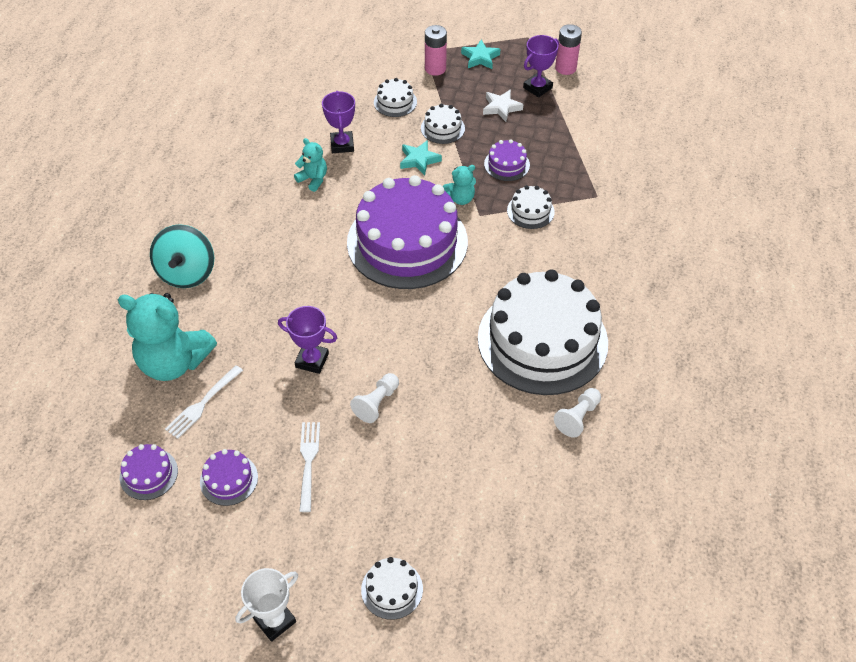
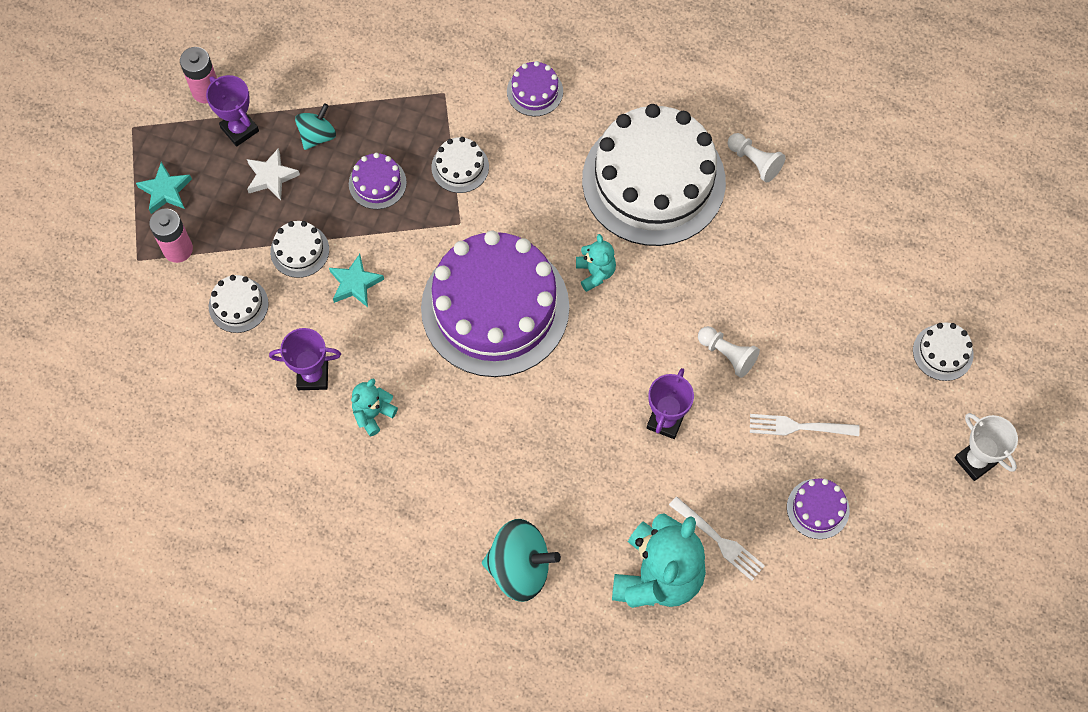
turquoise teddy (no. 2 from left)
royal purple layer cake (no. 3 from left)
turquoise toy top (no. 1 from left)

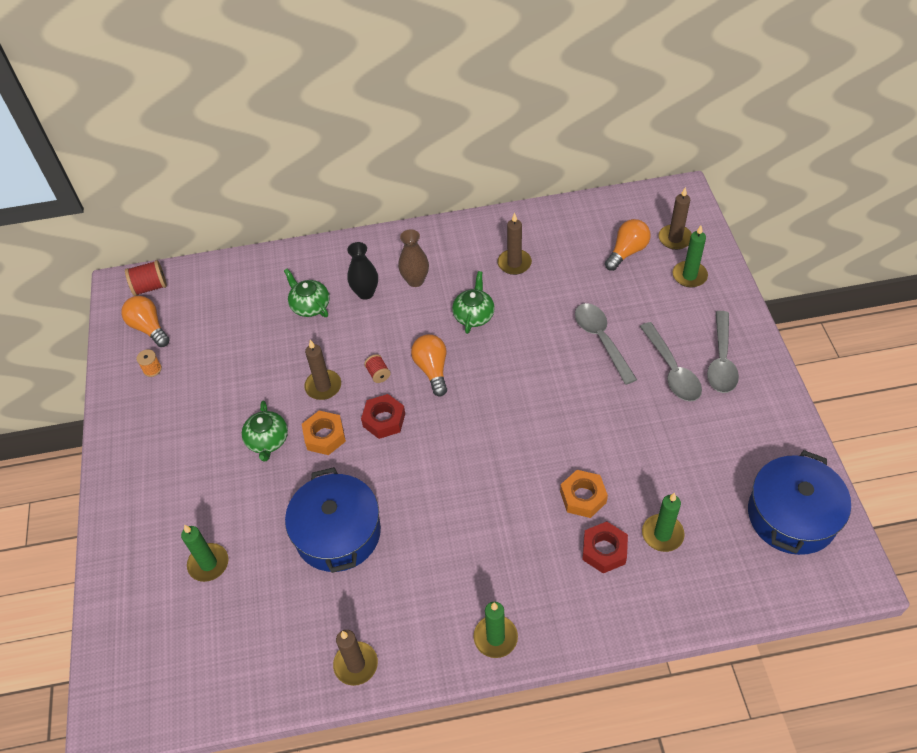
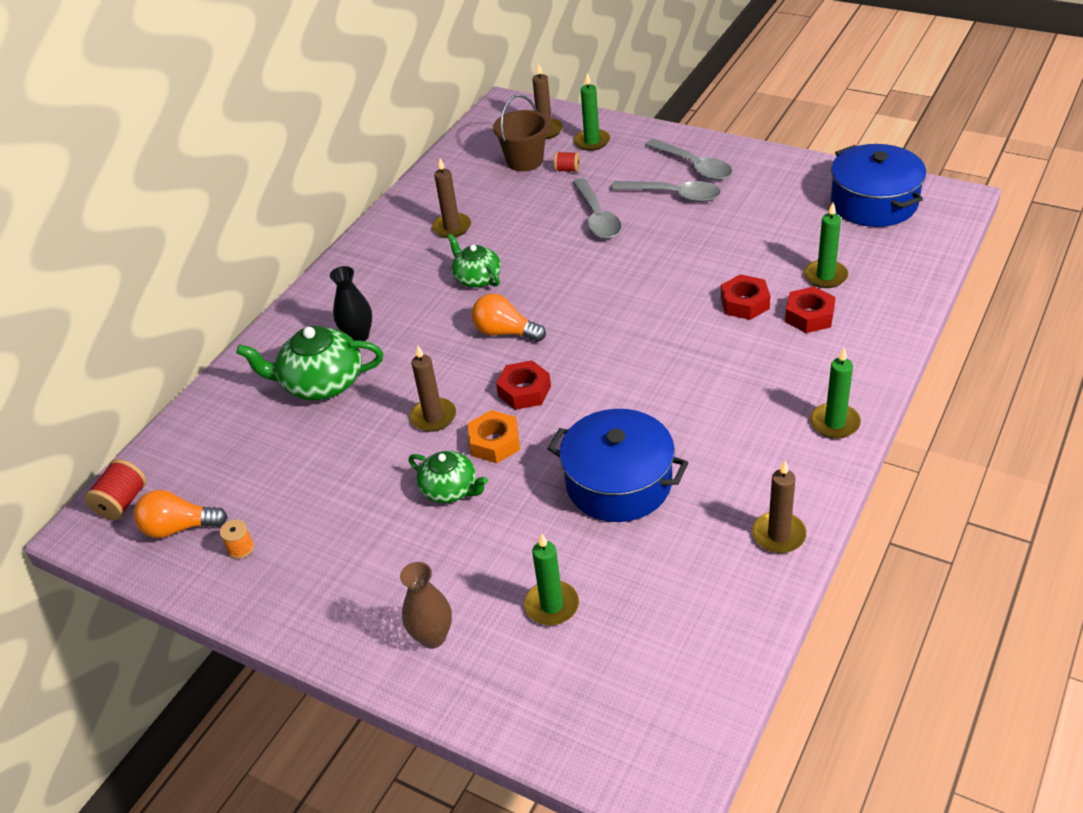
russet sand bucket
russet tall vase
green china teapot (no. 1 from left)
grey teaspoon (no. 1 from left)
red spool (no. 2 from left)
red nut (no. 2 from left)

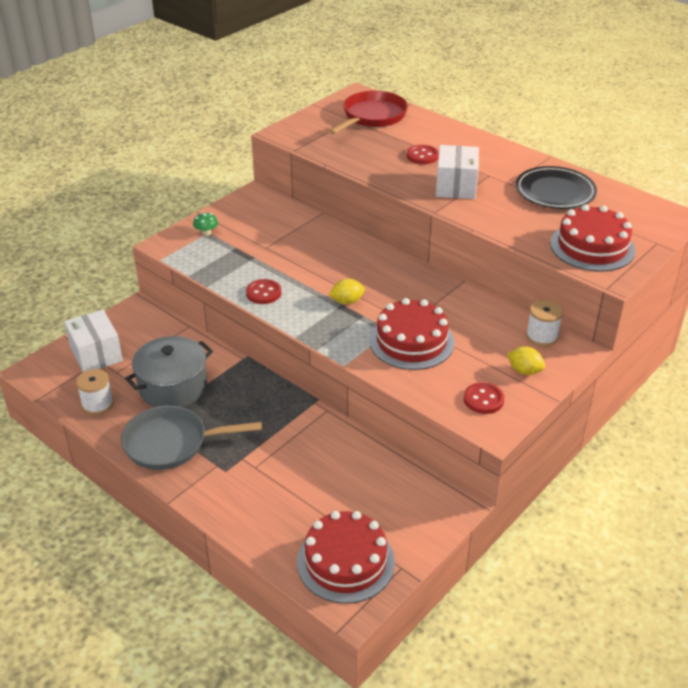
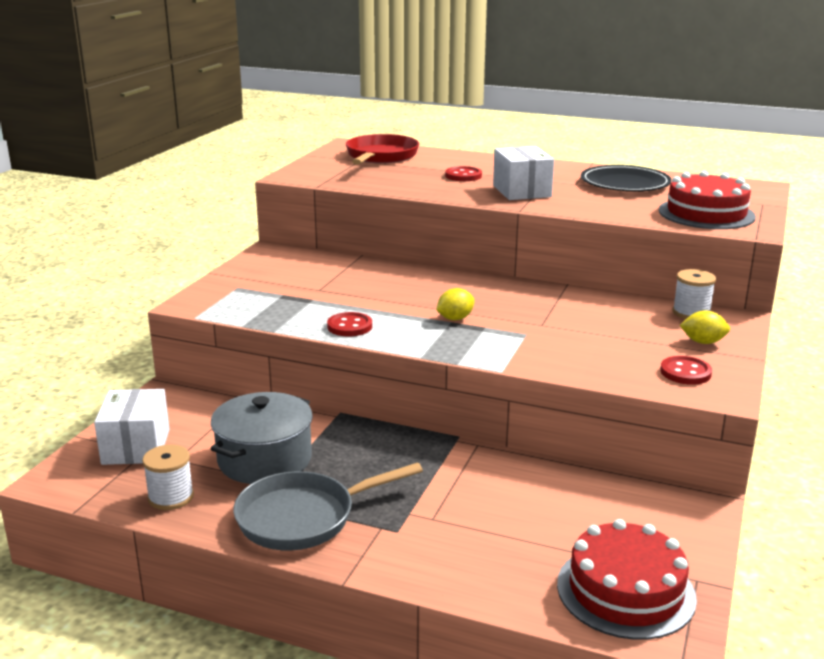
green mushroom
red layer cake (no. 2 from left in the first image)
snow-white parcel (no. 1 from left)

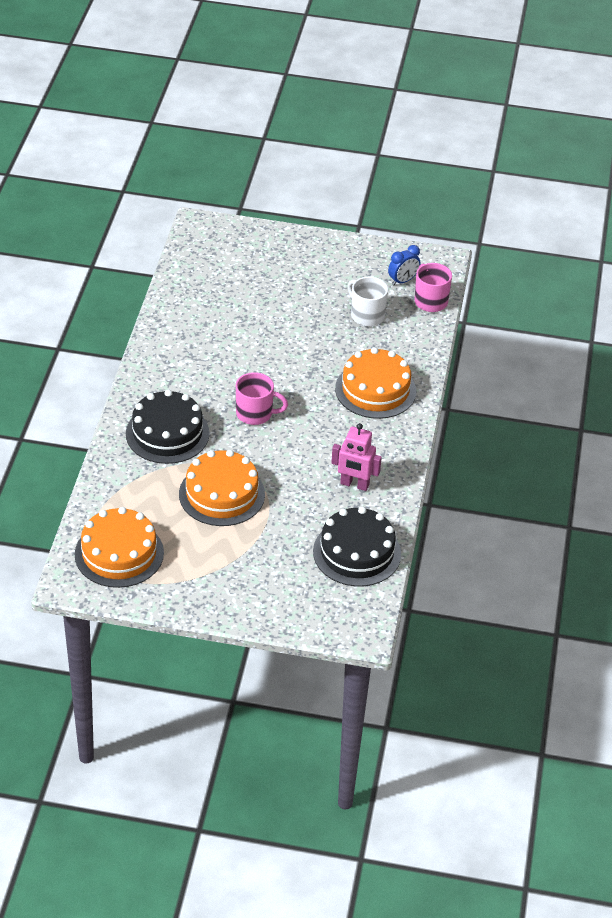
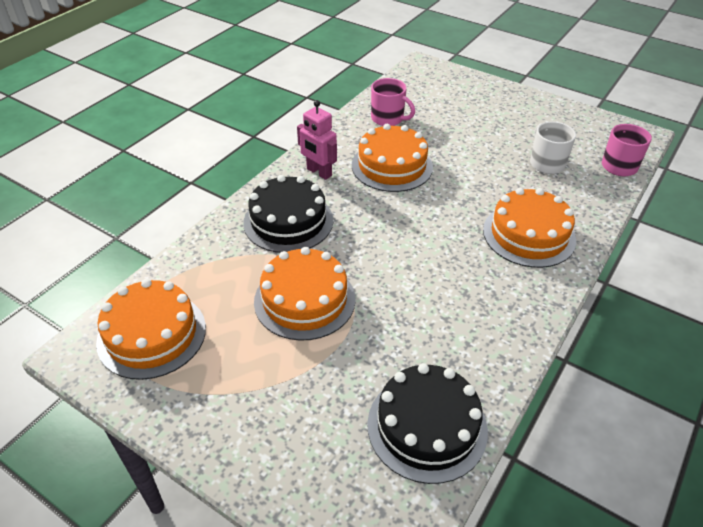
royal blue clock
rose-pink coffee mug (no. 1 from left)
rose-pink robot
bright orange layer cake (no. 3 from left)

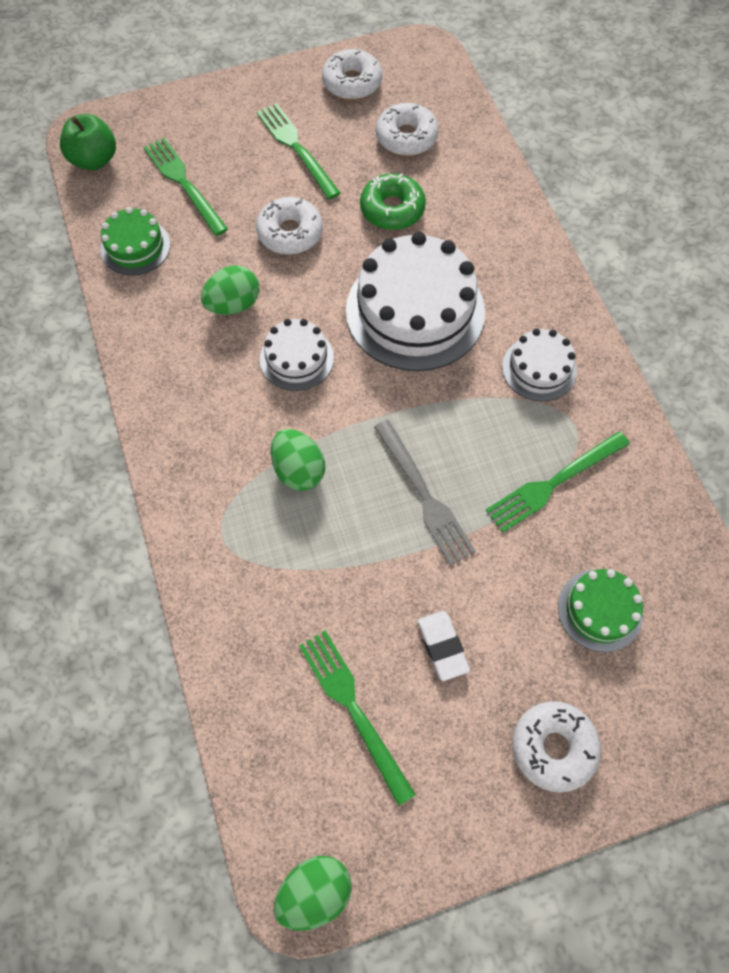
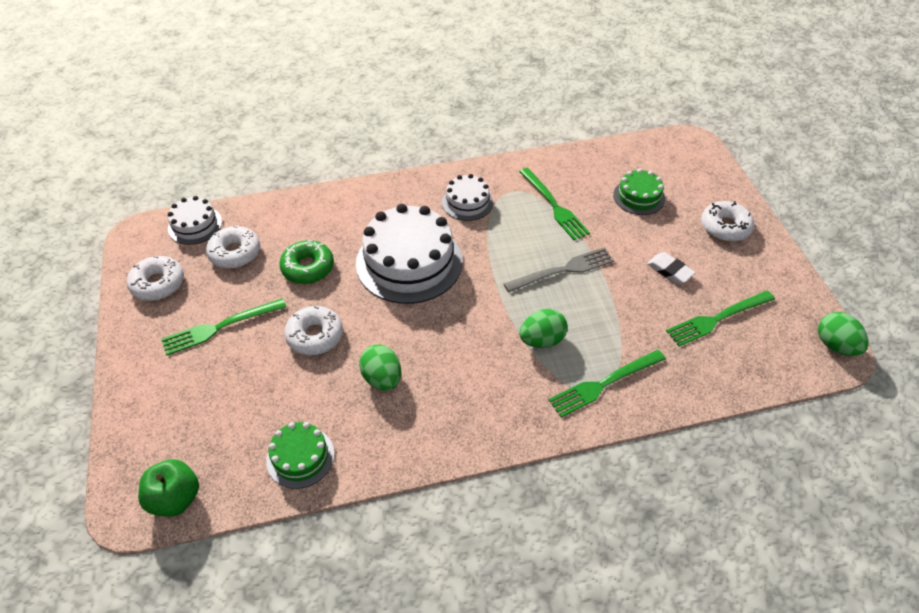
green fork (no. 3 from left)
snow-white layer cake (no. 1 from left)
snow-white gum eraser

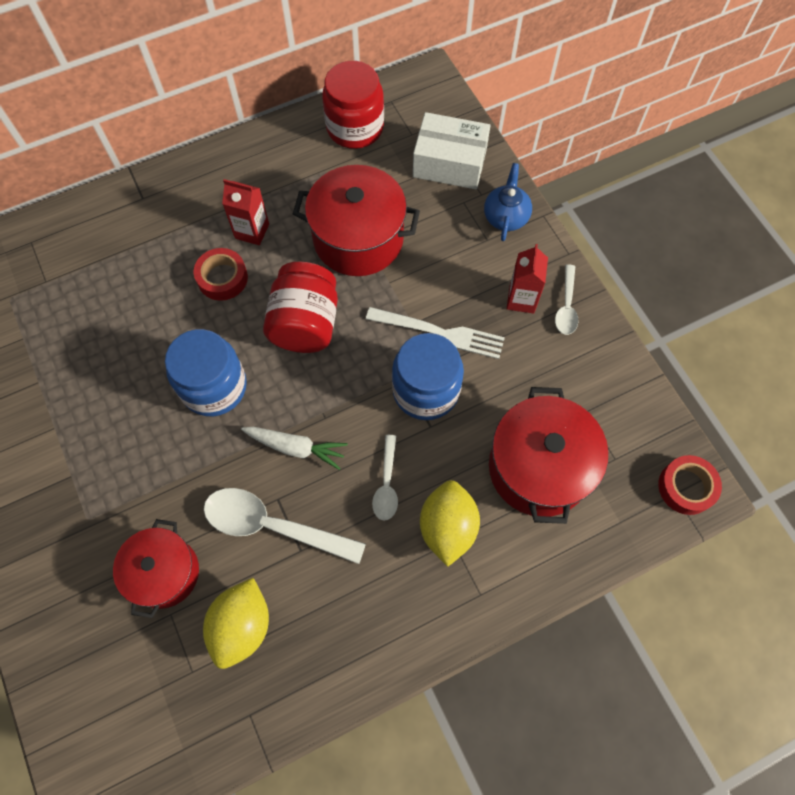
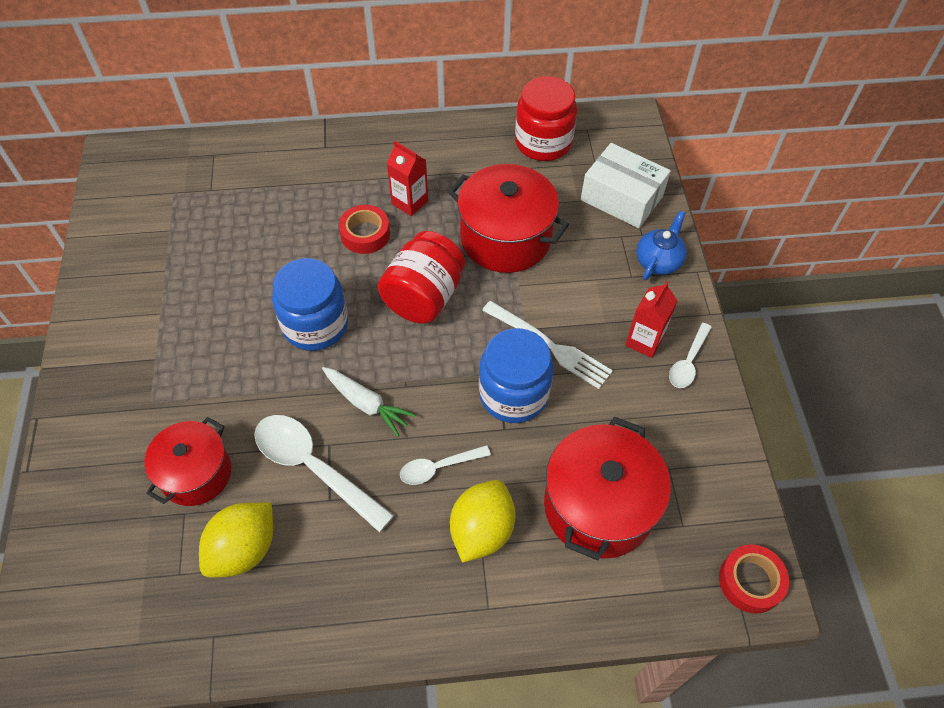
snow-white teaspoon (no. 2 from left)

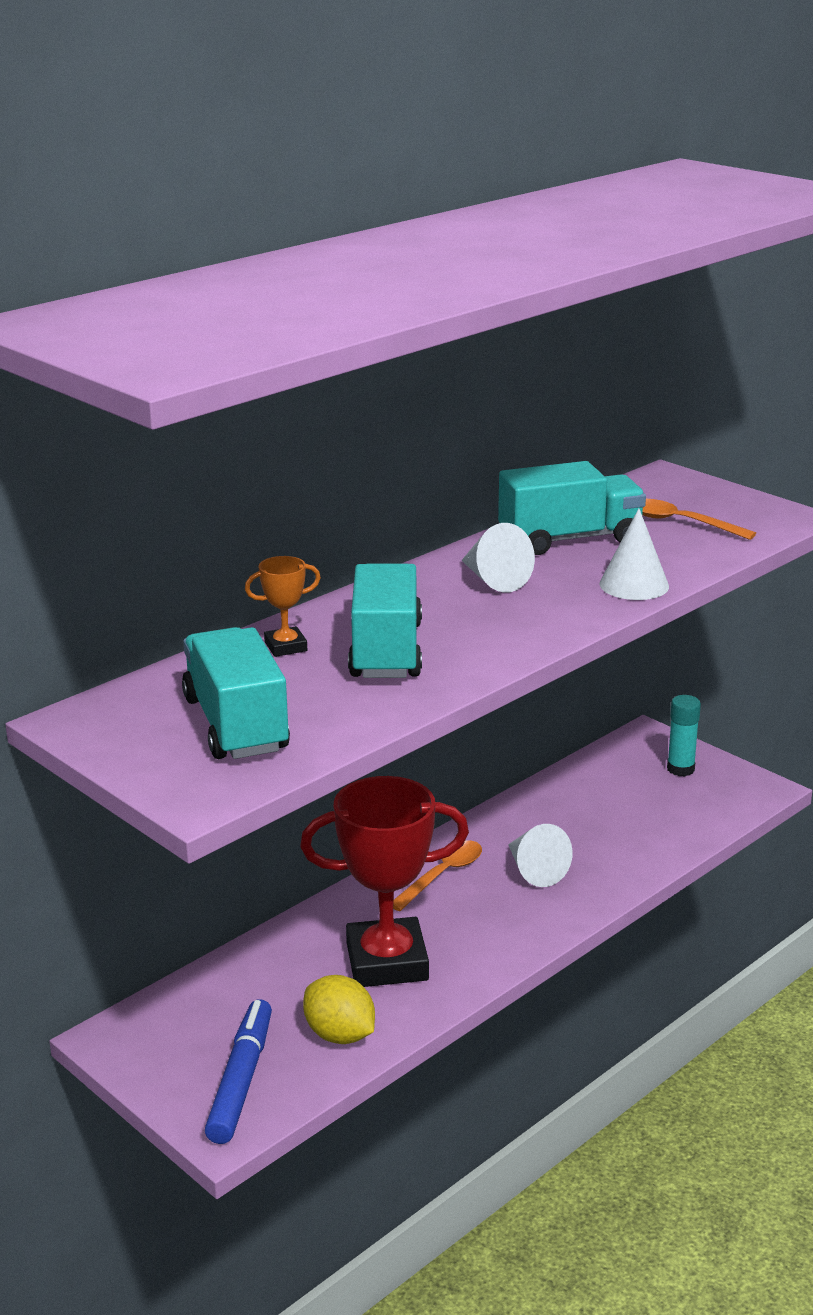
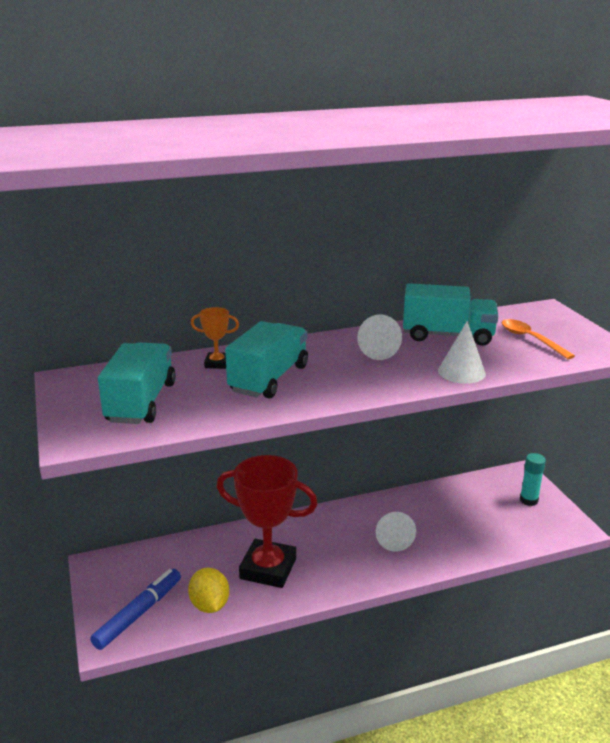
bright orange teaspoon (no. 1 from left in the first image)

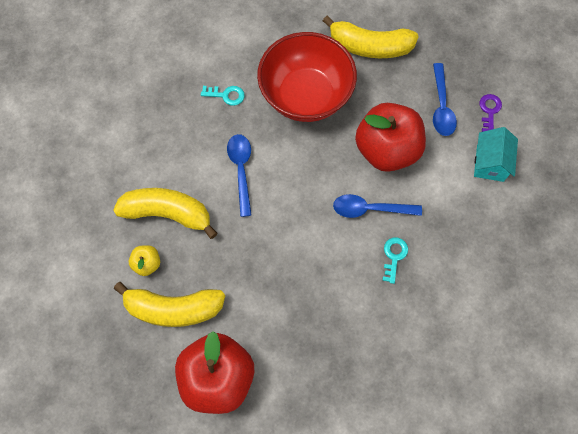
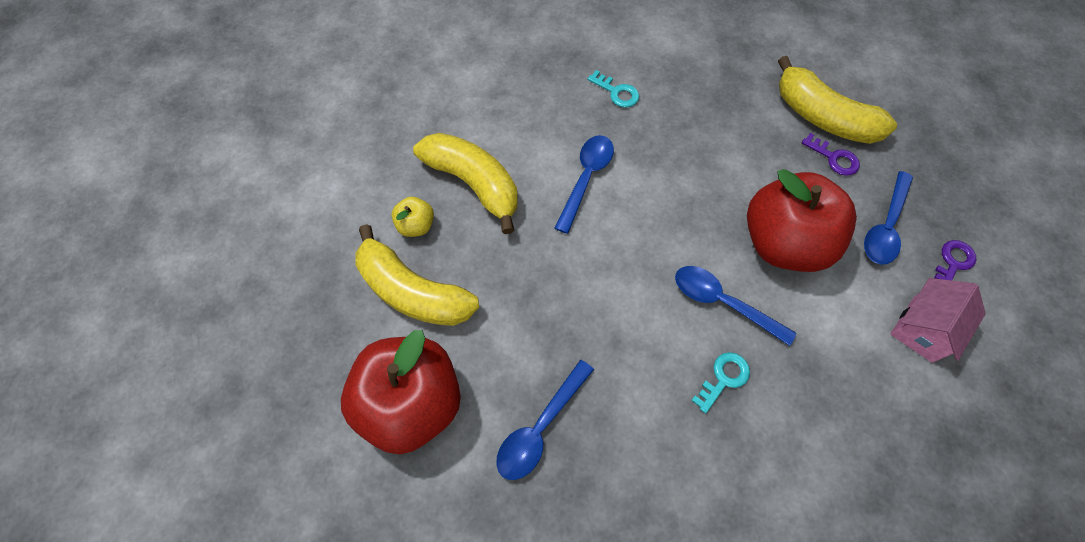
red deep dish
rose-pink house
royal purple latchkey (no. 1 from left)
royal blue teaspoon (no. 1 from left)

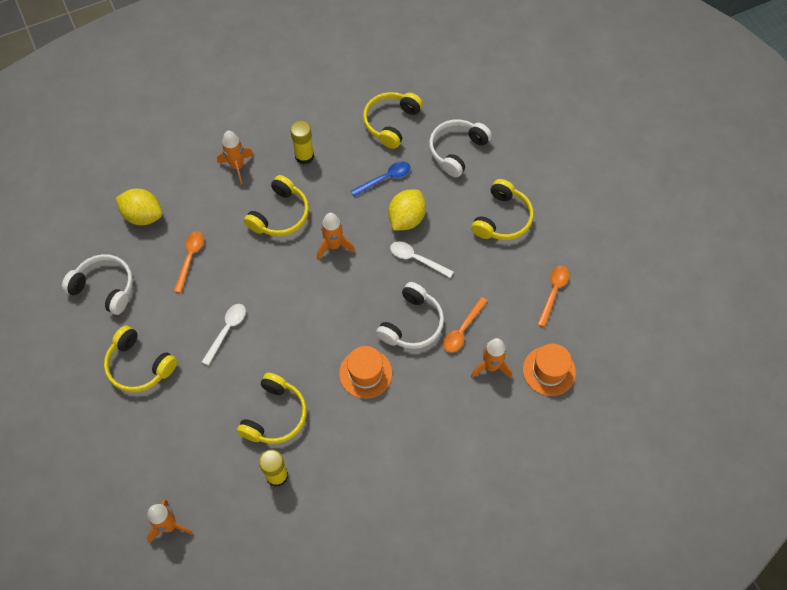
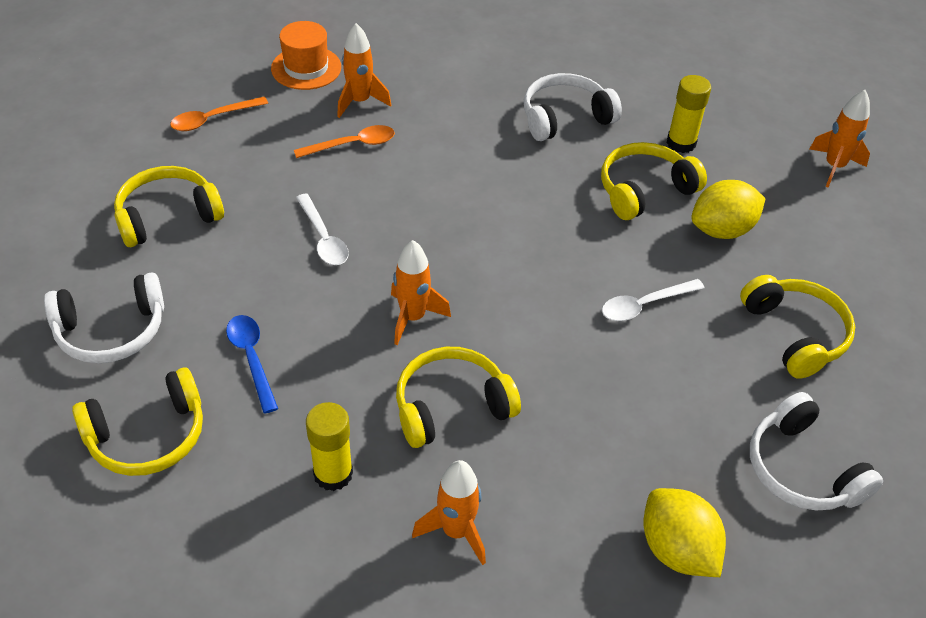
royal blue teaspoon
yellow toy lemon (no. 2 from left)
bright orange teaspoon (no. 1 from left in the first image)
snow-white over-ear headphones (no. 2 from left)
bright orange tall hat (no. 1 from left in the first image)

